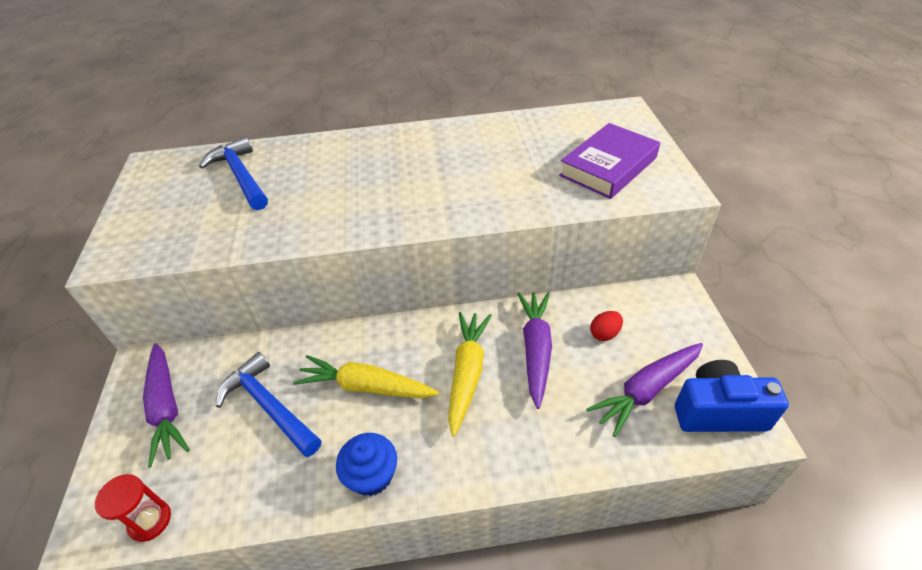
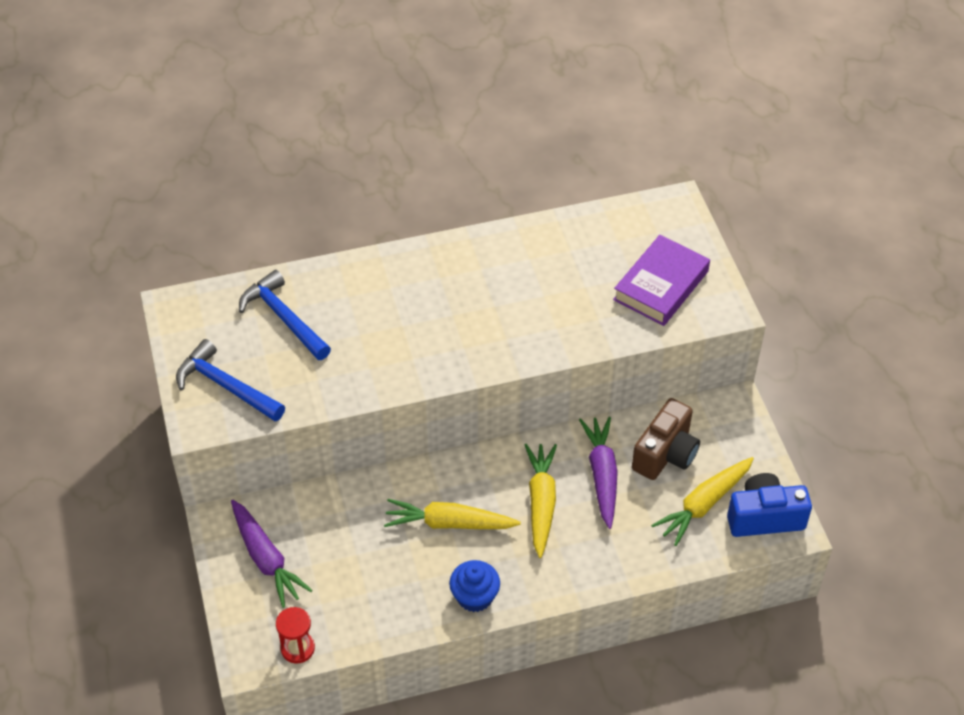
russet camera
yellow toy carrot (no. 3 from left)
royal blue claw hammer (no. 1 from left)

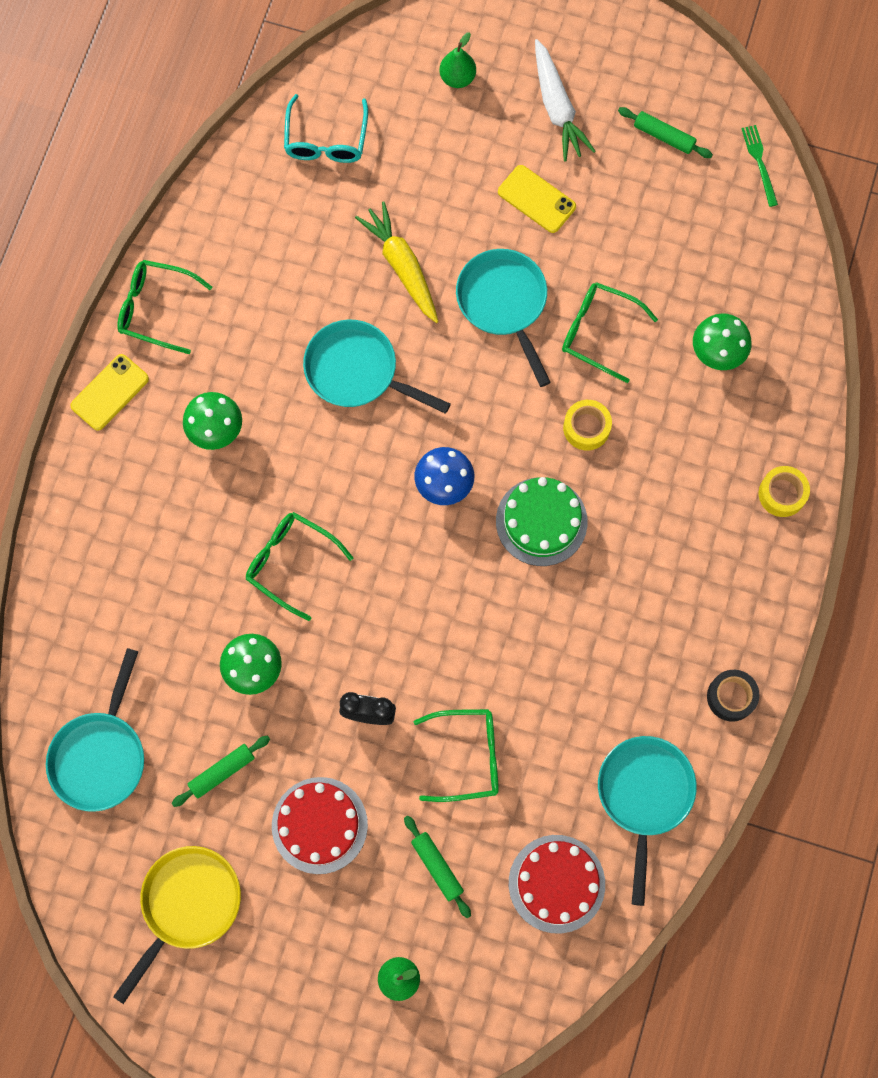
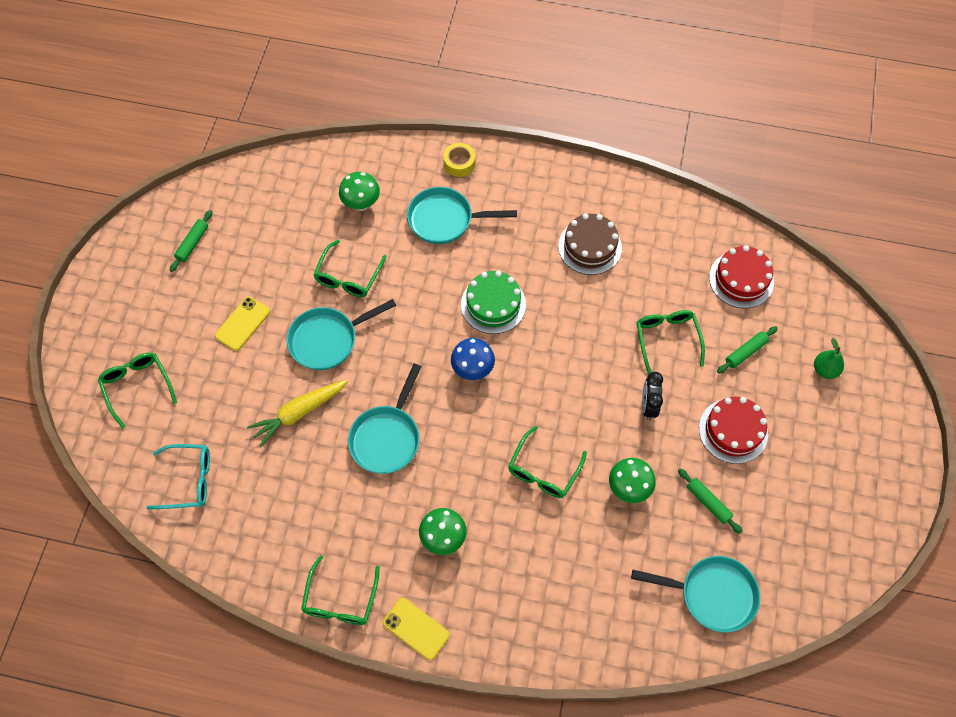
green glasses (no. 1 from left)
snow-white toy carrot
green fork
yellow tape (no. 1 from left in the first image)
black tape
turquoise frying pan (no. 3 from left)
yellow frying pan
russet layer cake

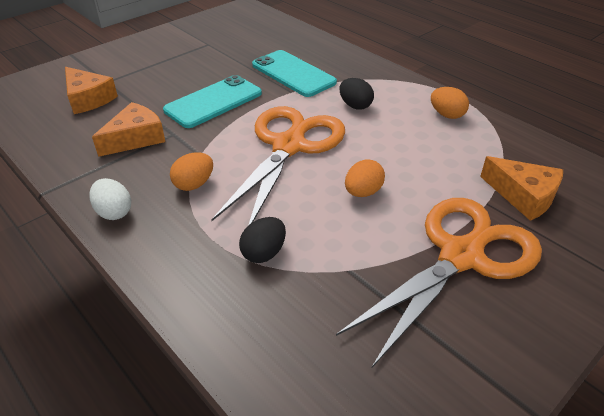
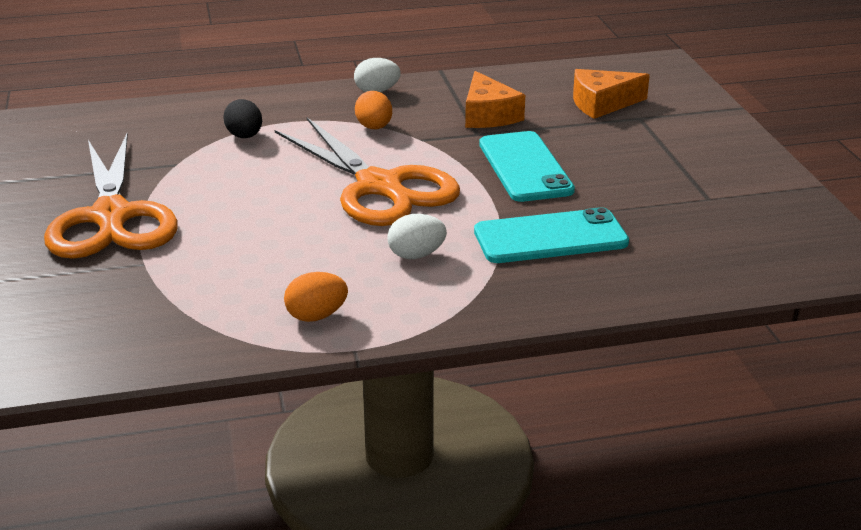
snow-white egg shape (no. 2 from left)
bright orange piece of cheese (no. 3 from left in the first image)
bright orange egg shape (no. 2 from left in the first image)

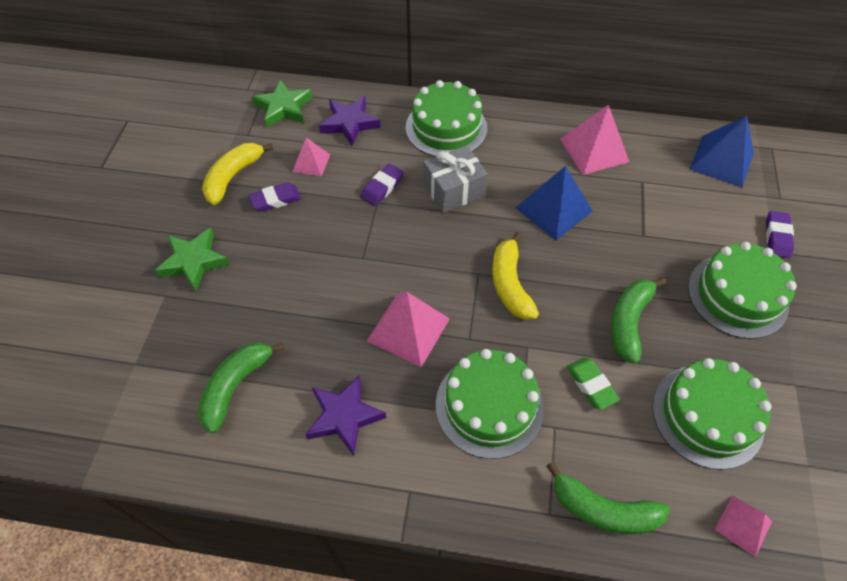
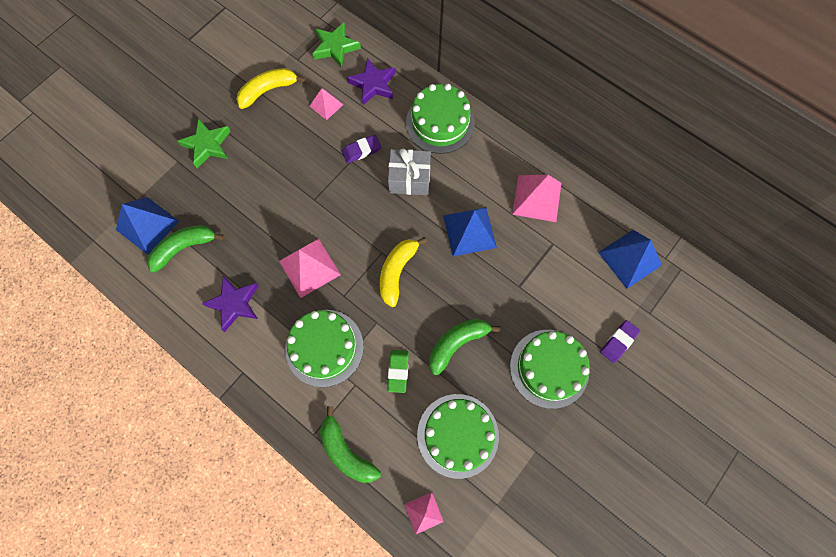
royal purple gum eraser (no. 1 from left in the first image)
royal blue solid pyramid (no. 1 from left)

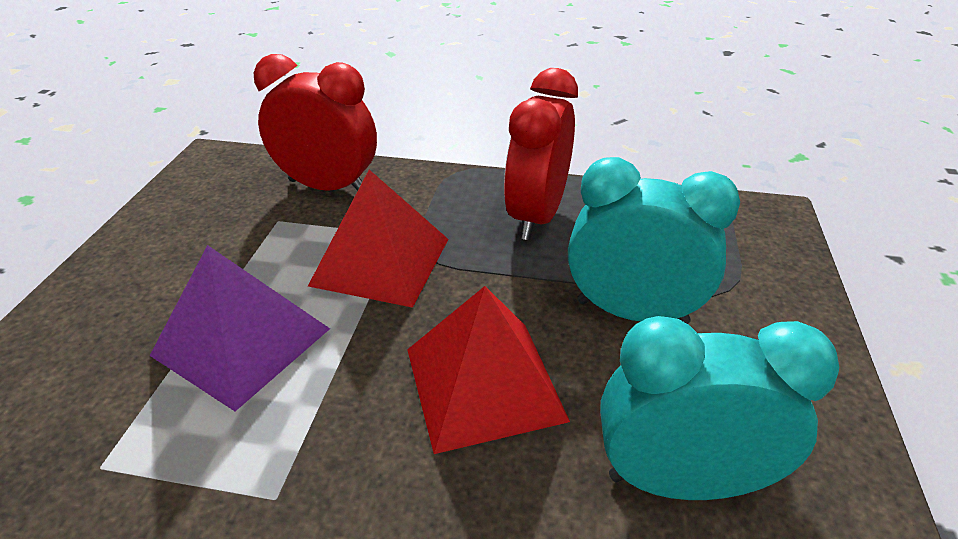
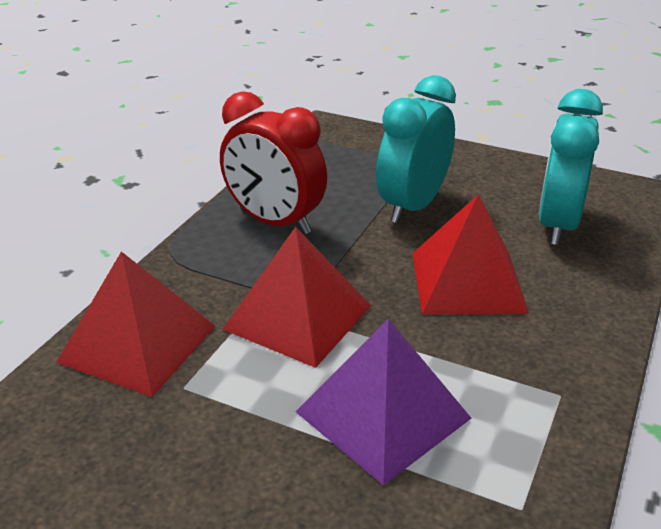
red solid pyramid (no. 1 from left)

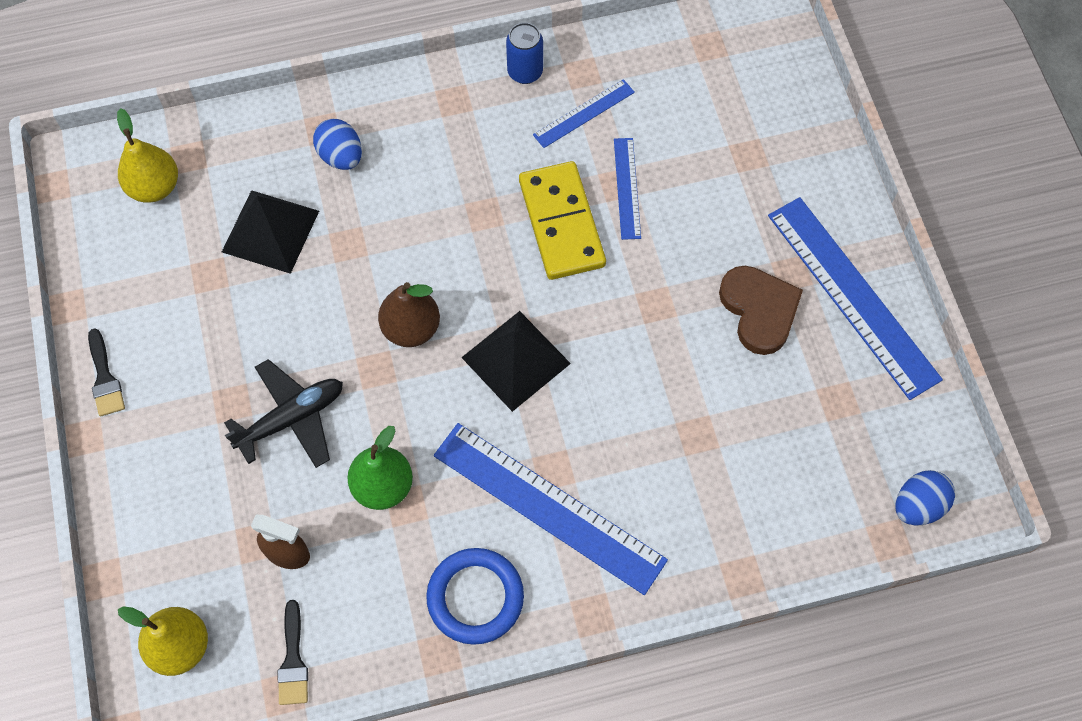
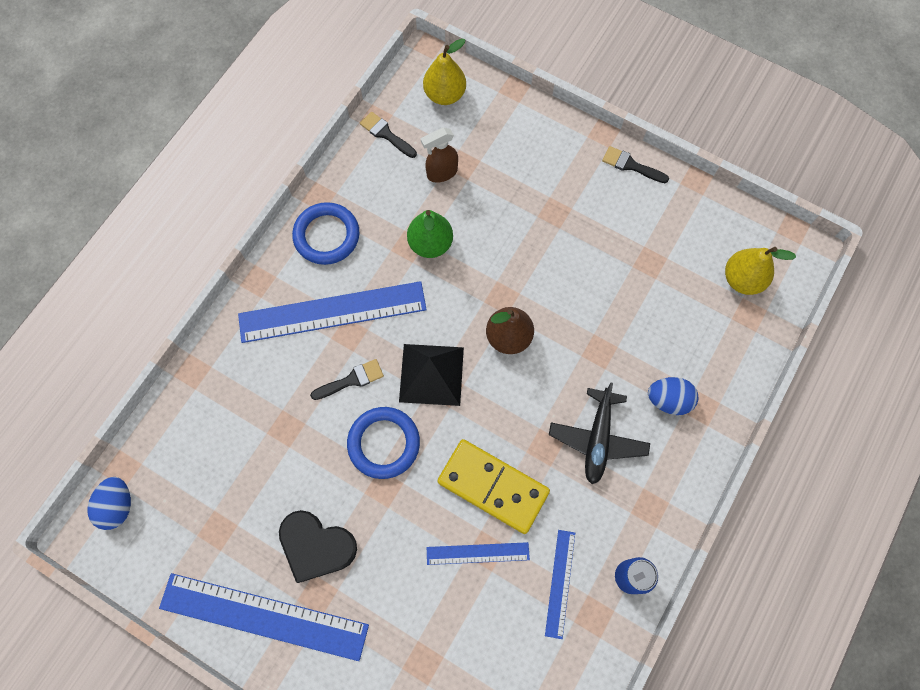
royal blue straightedge (no. 3 from left)
black solid pyramid (no. 1 from left in the first image)
black heart shape
black plane
black brush (no. 1 from left)
royal blue torus (no. 2 from left)

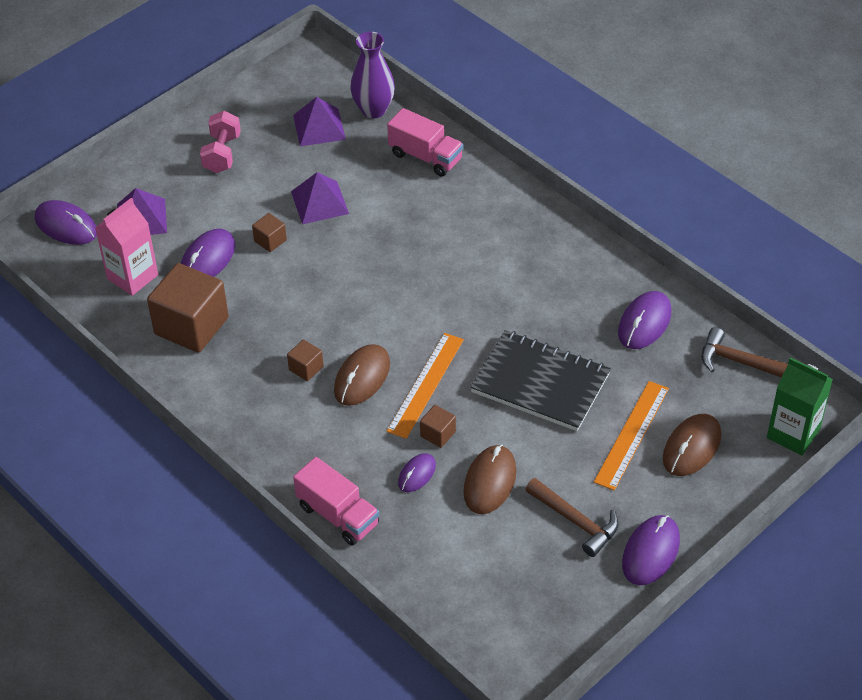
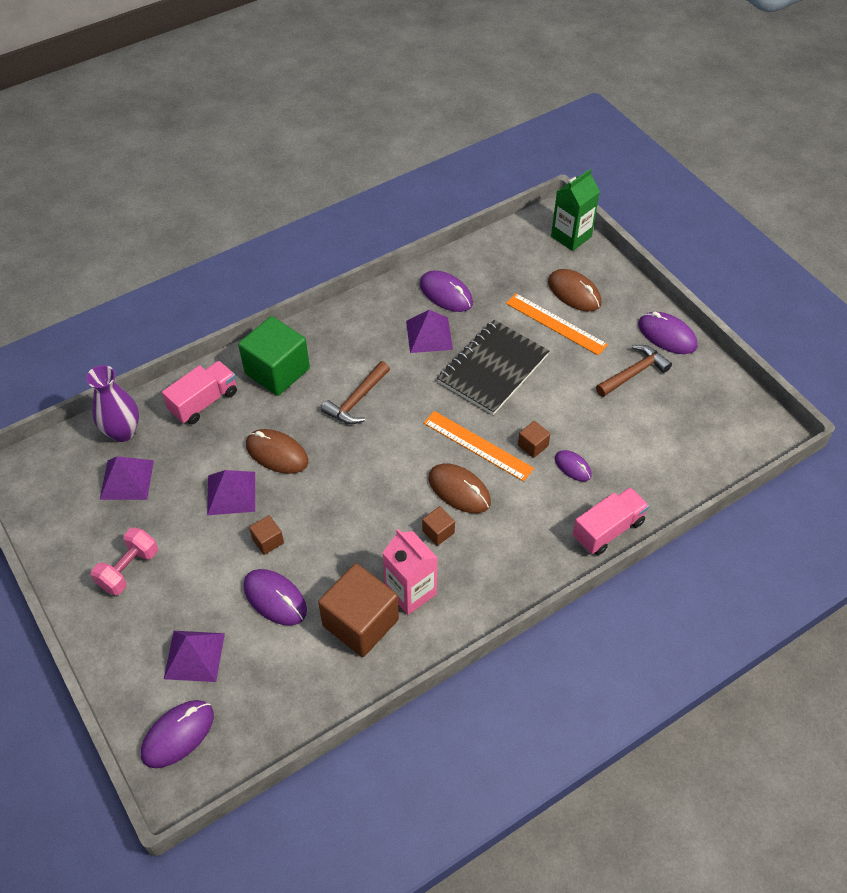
rose-pink dumbbell
rose-pink milk carton
russet claw hammer (no. 1 from left)
russet computer mouse (no. 1 from left)
royal purple solid pyramid (no. 4 from left)
green solid cube

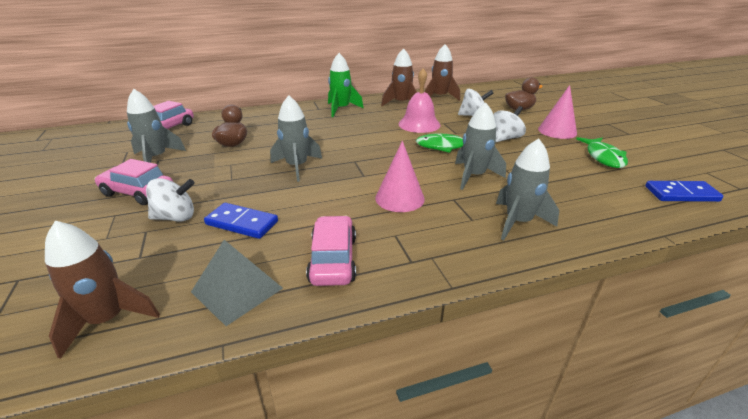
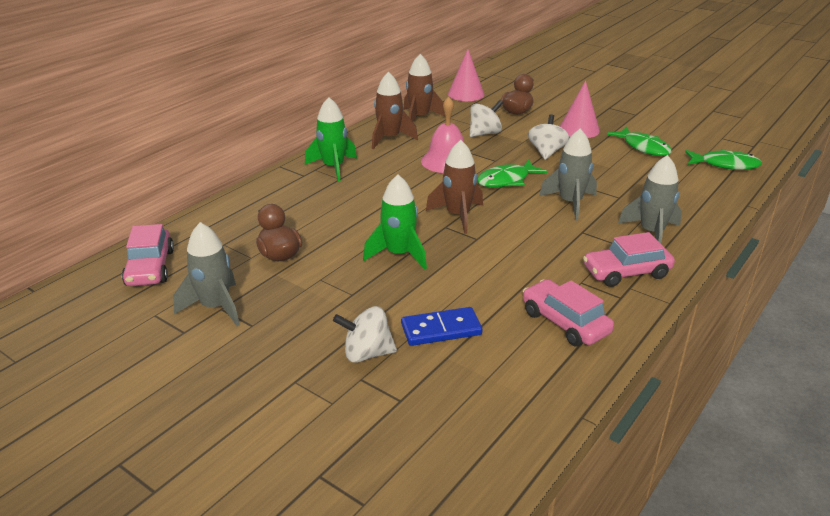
green toy rocket (no. 2 from left)
rose-pink cone shape (no. 1 from left)
rose-pink automobile (no. 3 from left)
snow-white toy top (no. 1 from left)
green fish figure (no. 3 from left)
russet toy rocket (no. 3 from left)
grey solid pyramid

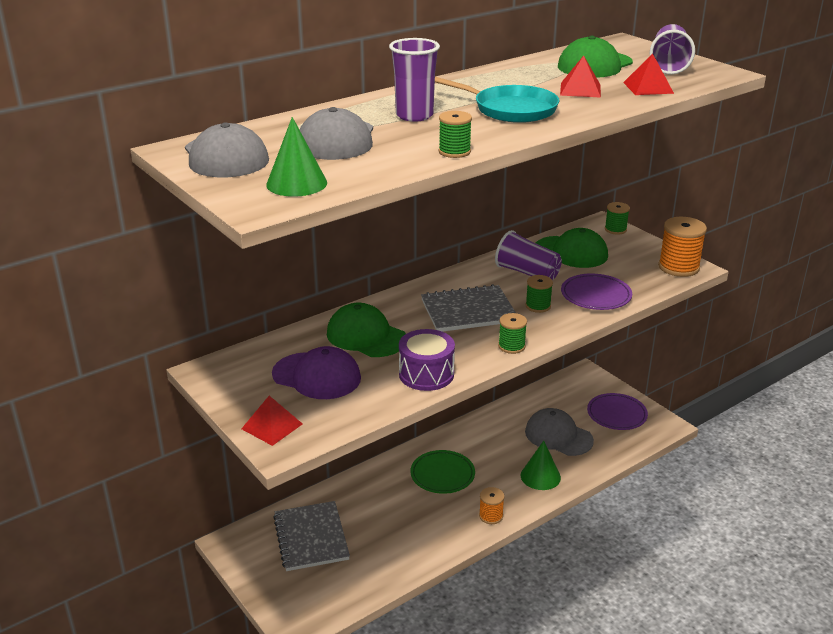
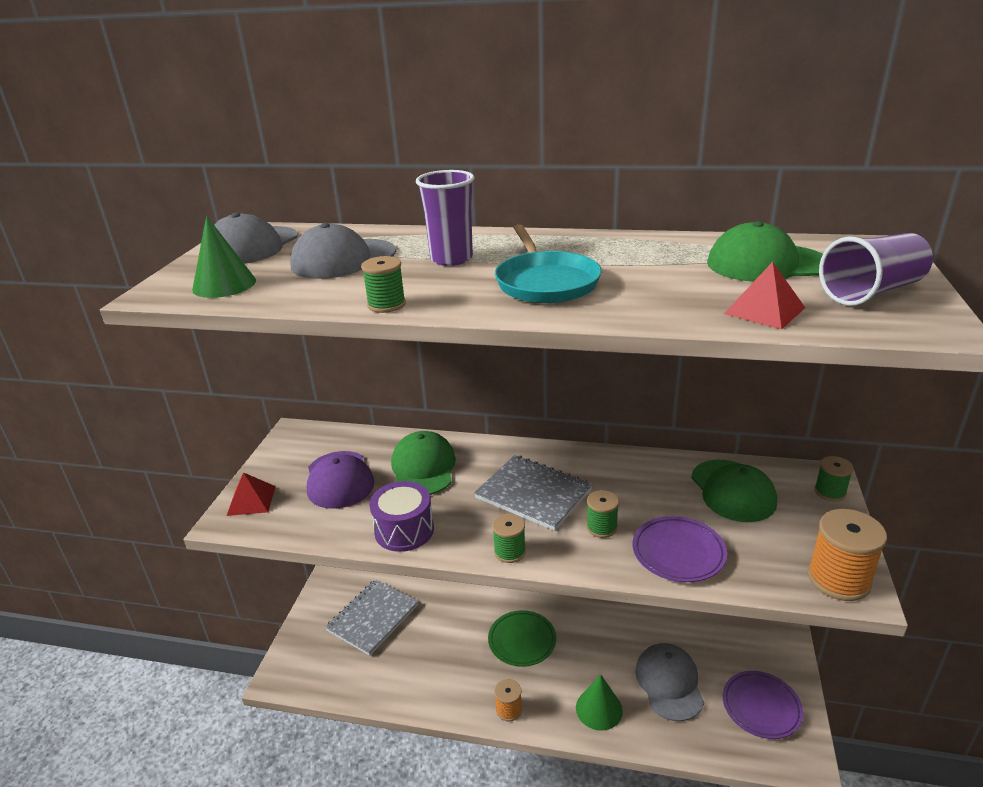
red solid pyramid (no. 2 from left in the first image)
royal purple tumbler (no. 2 from left in the first image)

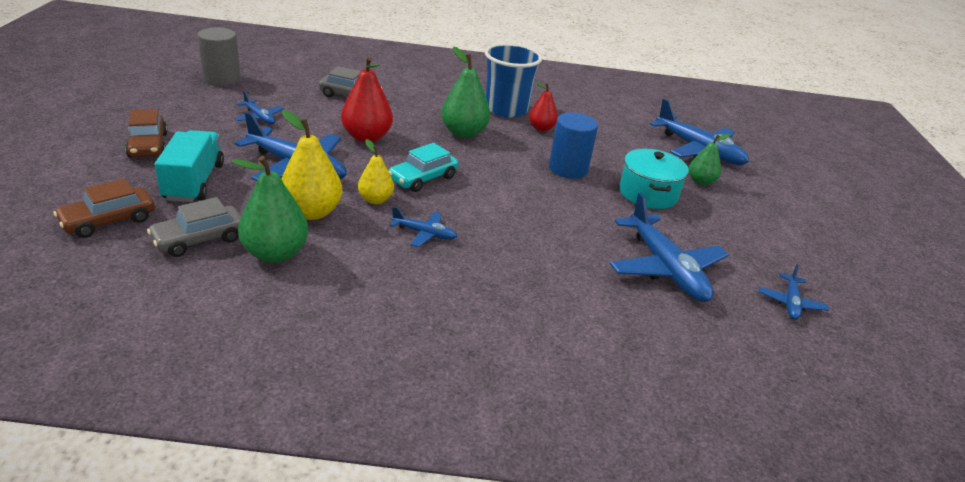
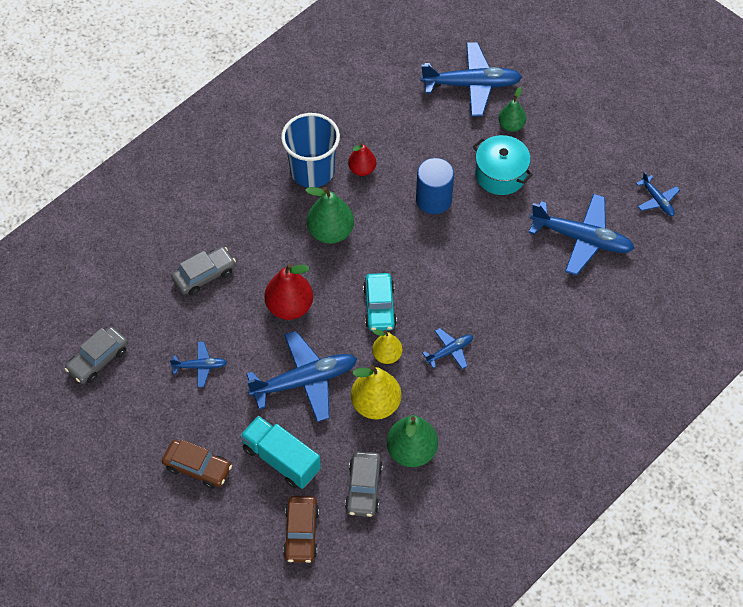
grey automobile (no. 1 from left)

